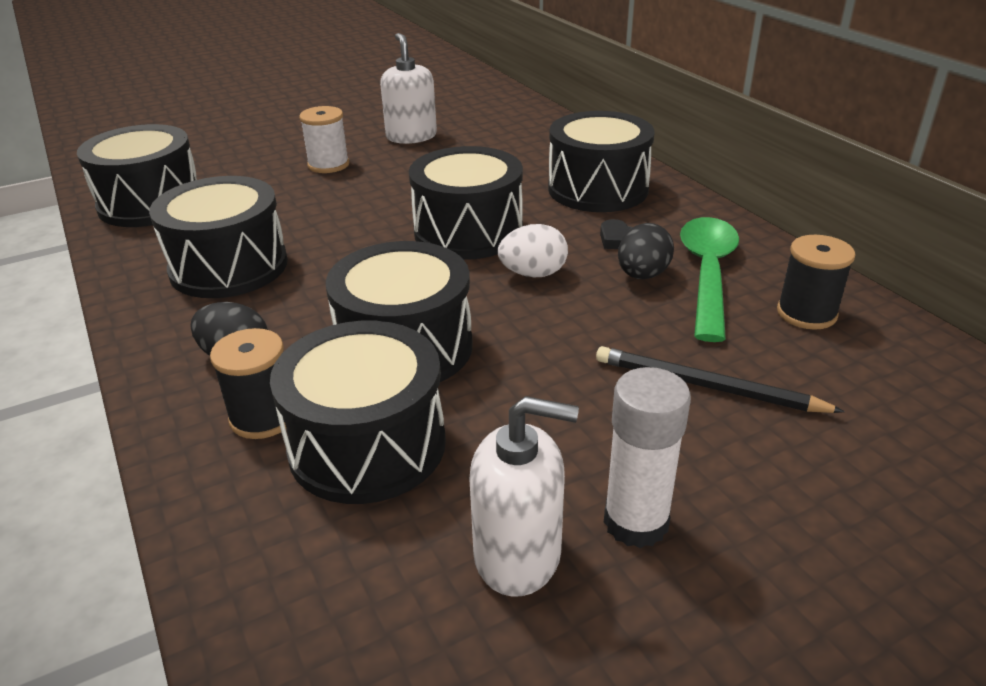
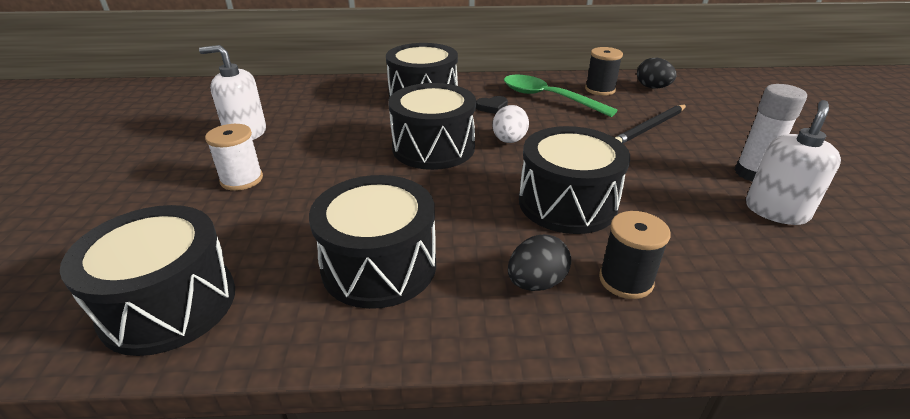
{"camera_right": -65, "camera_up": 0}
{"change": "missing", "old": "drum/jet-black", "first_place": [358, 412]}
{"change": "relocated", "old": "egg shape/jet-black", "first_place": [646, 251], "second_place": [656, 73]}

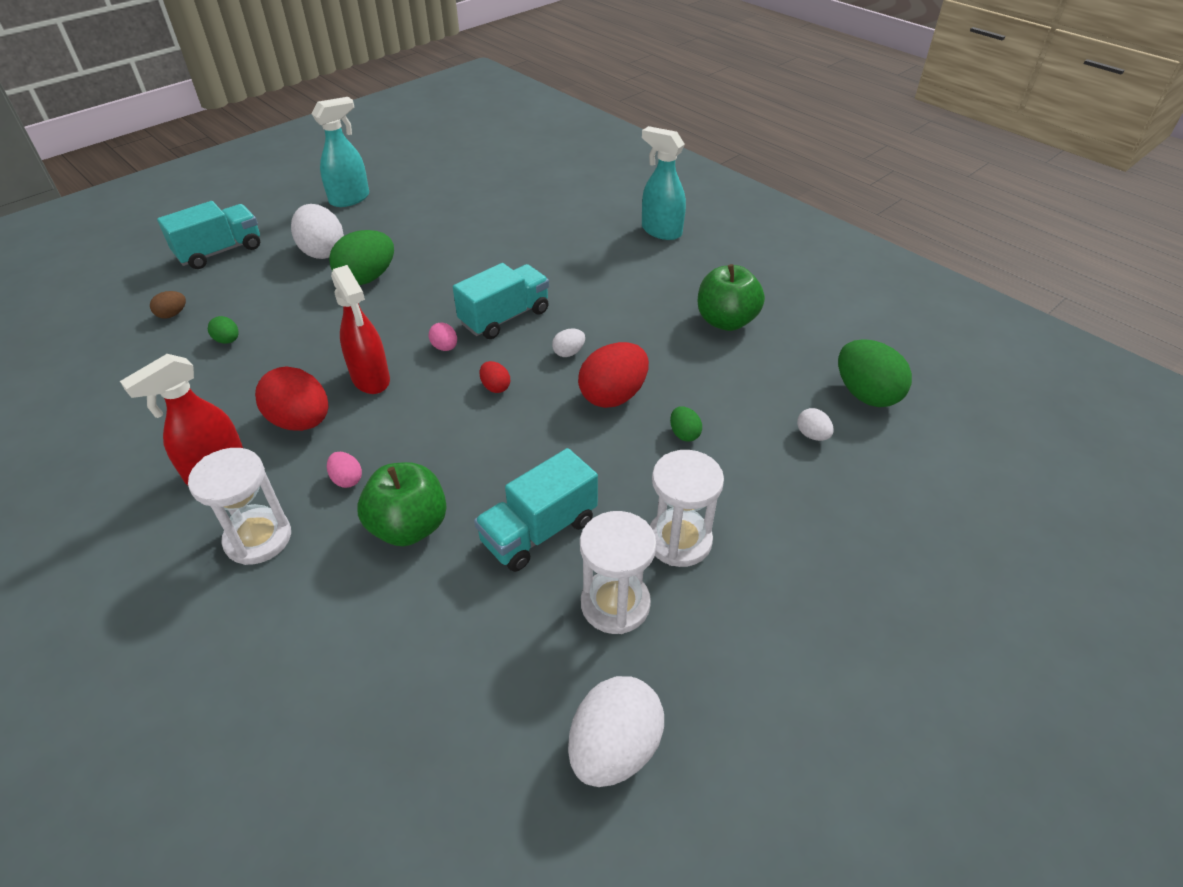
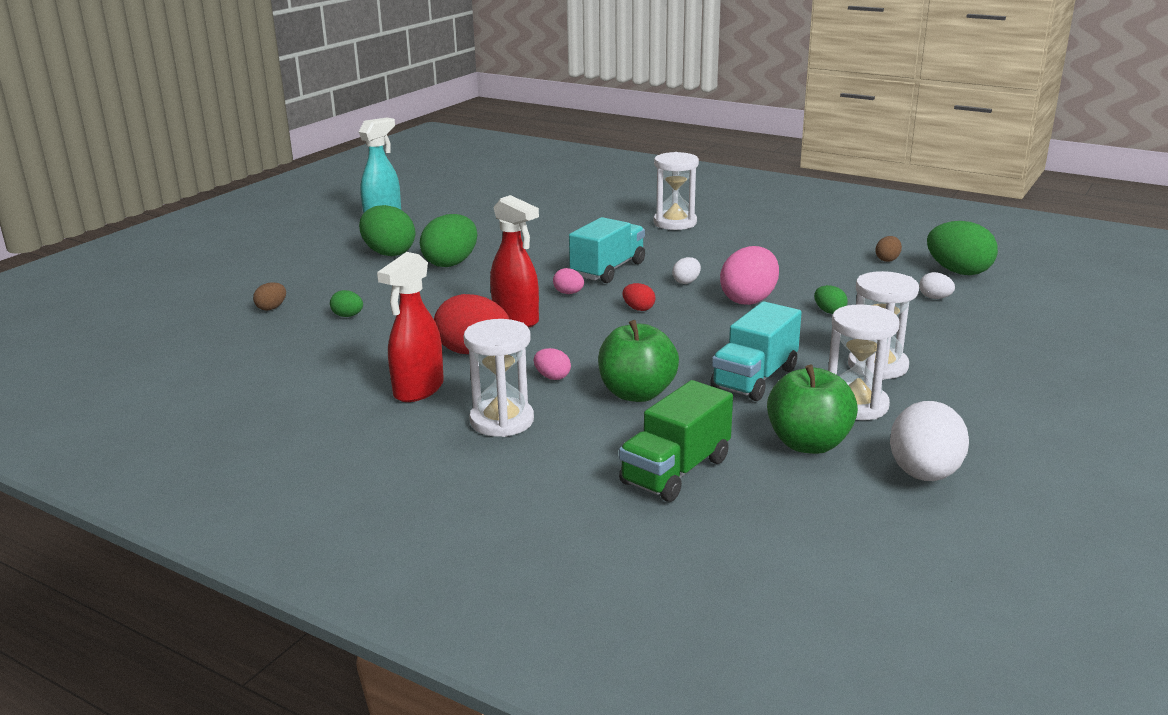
{"camera_right": -15, "camera_up": -20}
{"change": "missing", "old": "toy truck/turquoise", "first_place": [208, 235]}
{"change": "colour", "old": "egg shape/white", "new": "egg shape/leaf-green", "first_place": [317, 231], "second_place": [387, 230]}
{"change": "colour", "old": "egg shape/crimson", "new": "egg shape/pink", "first_place": [613, 375], "second_place": [749, 275]}
{"change": "missing", "old": "sprayer/turquoise", "first_place": [664, 183]}
{"change": "relocated", "old": "apple fruit/leaf-green", "first_place": [731, 297], "second_place": [812, 409]}
{"change": "appeared", "new": "toy truck/leaf-green", "second_place": [676, 441]}
{"change": "appeared", "new": "sandglass/white", "second_place": [676, 191]}
{"change": "appeared", "new": "egg shape/brown", "second_place": [888, 249]}

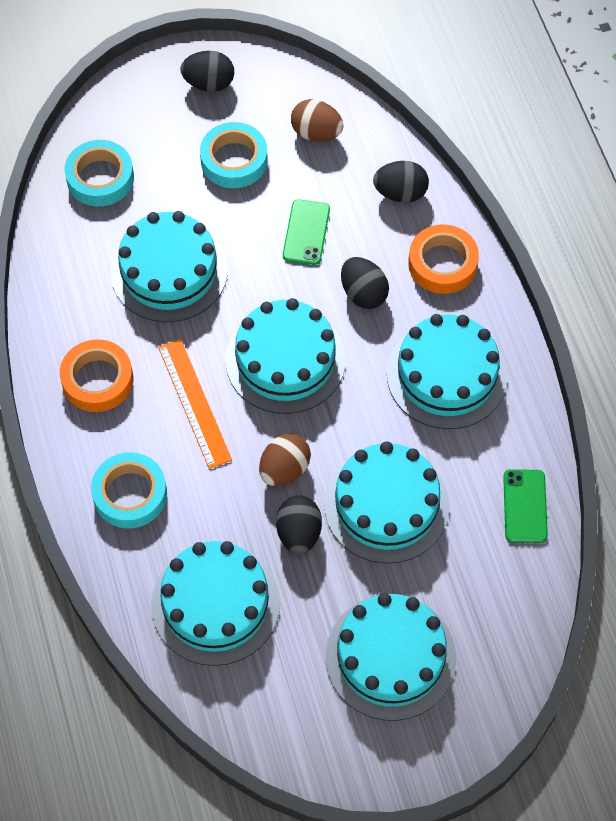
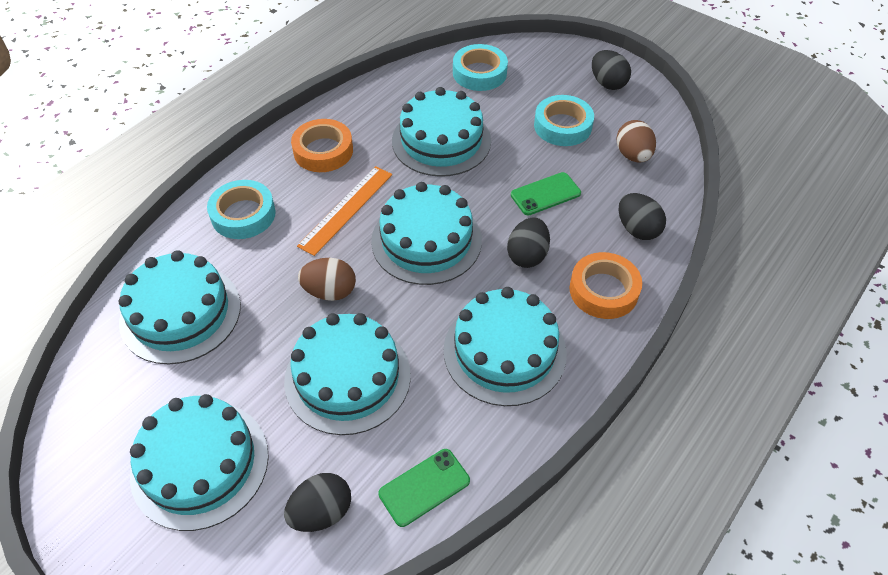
{"camera_right": 55, "camera_up": -10}
{"change": "relocated", "old": "egg shape/jet-black", "first_place": [299, 525], "second_place": [317, 502]}

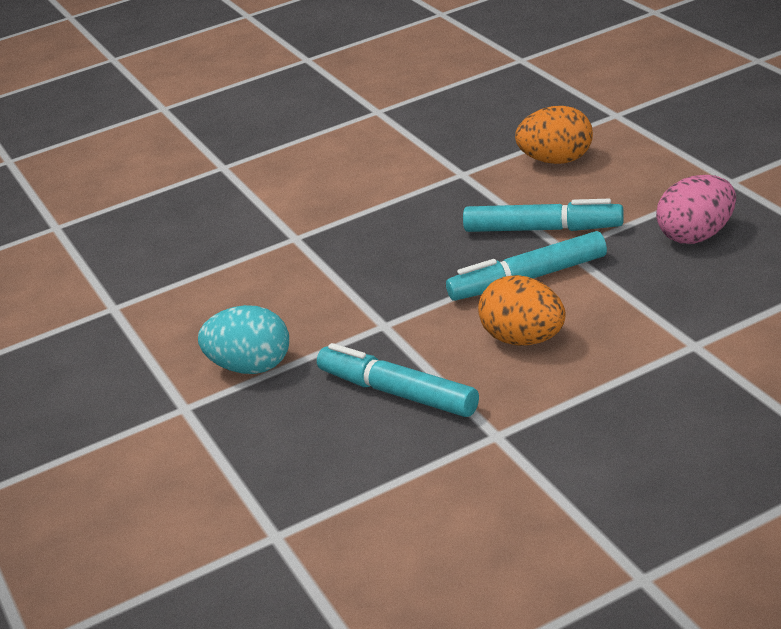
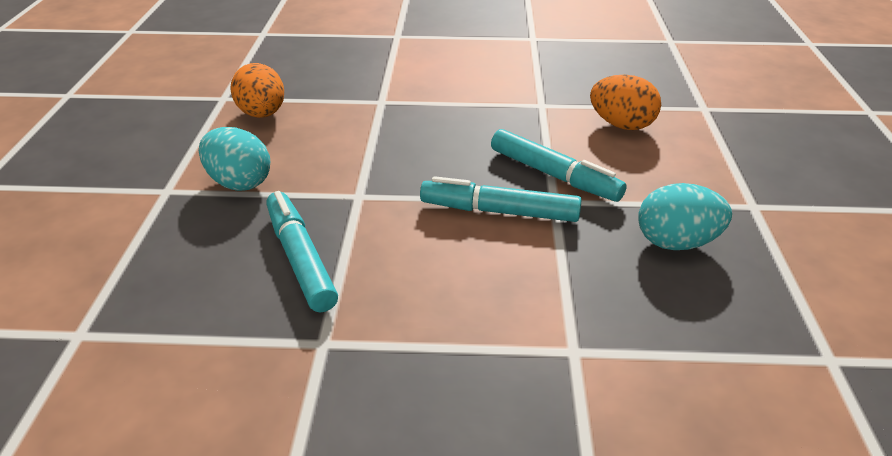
{"camera_right": 25, "camera_up": 5}
{"change": "relocated", "old": "egg shape/orange", "first_place": [521, 310], "second_place": [257, 90]}
{"change": "colour", "old": "egg shape/pink", "new": "egg shape/turquoise", "first_place": [696, 209], "second_place": [685, 216]}

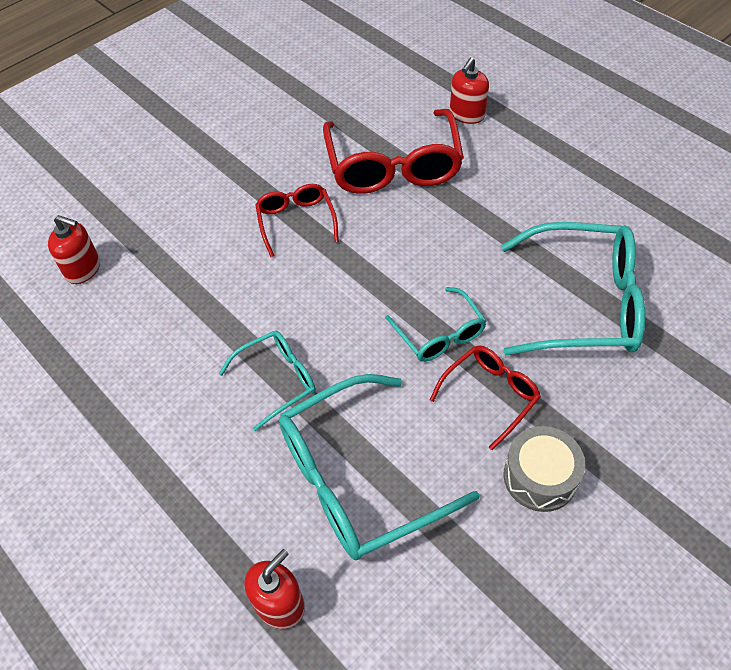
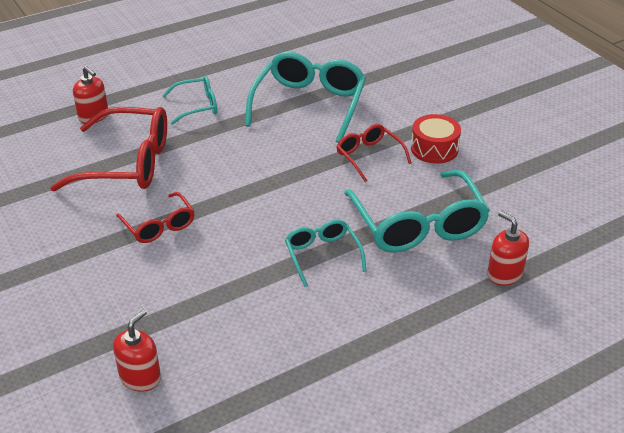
{"camera_right": -80, "camera_up": -15}
{"change": "spun", "old": "glasses/crimson", "first_place": [297, 220], "second_place": [155, 217], "degrees": -120}
{"change": "relocated", "old": "glasses/turquoise", "first_place": [435, 324], "second_place": [189, 100]}
{"change": "colour", "old": "drum/grey", "new": "drum/crimson", "first_place": [544, 469], "second_place": [436, 139]}

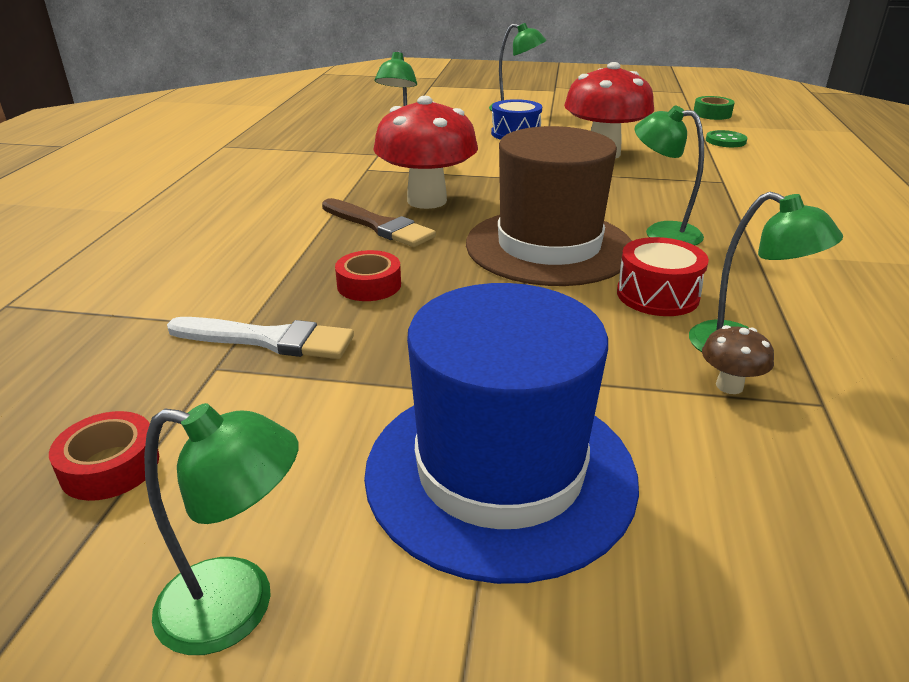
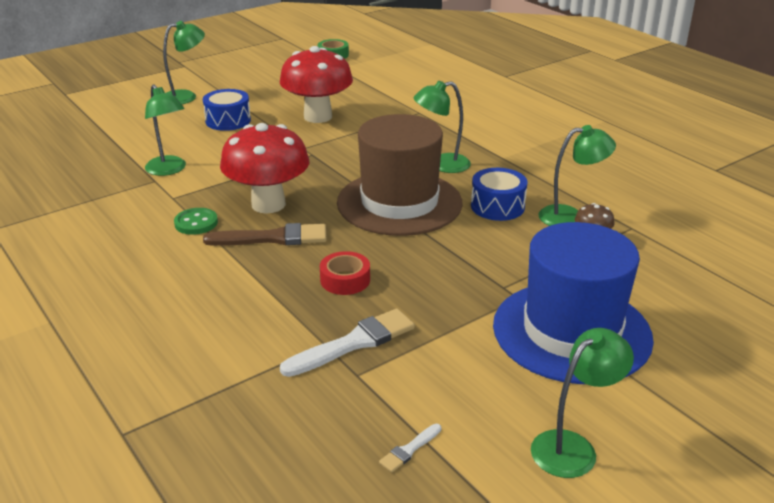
{"camera_right": -45, "camera_up": 0}
{"change": "exchanged", "old": "sticky tape/crimson", "new": "paintbrush/white", "first_place": [104, 456], "second_place": [410, 448]}
{"change": "colour", "old": "drum/crimson", "new": "drum/royal blue", "first_place": [663, 276], "second_place": [499, 194]}
{"change": "relocated", "old": "button/leaf-green", "first_place": [726, 138], "second_place": [196, 221]}

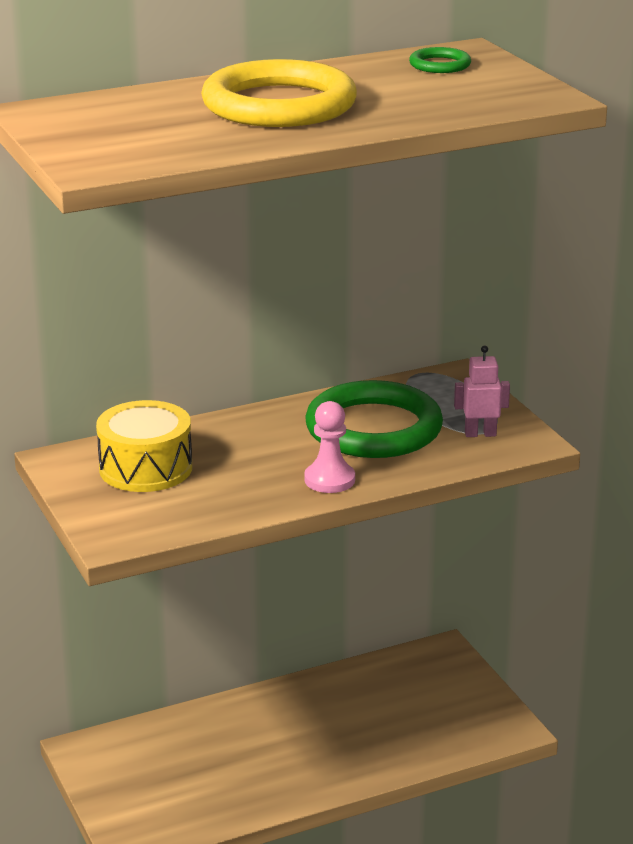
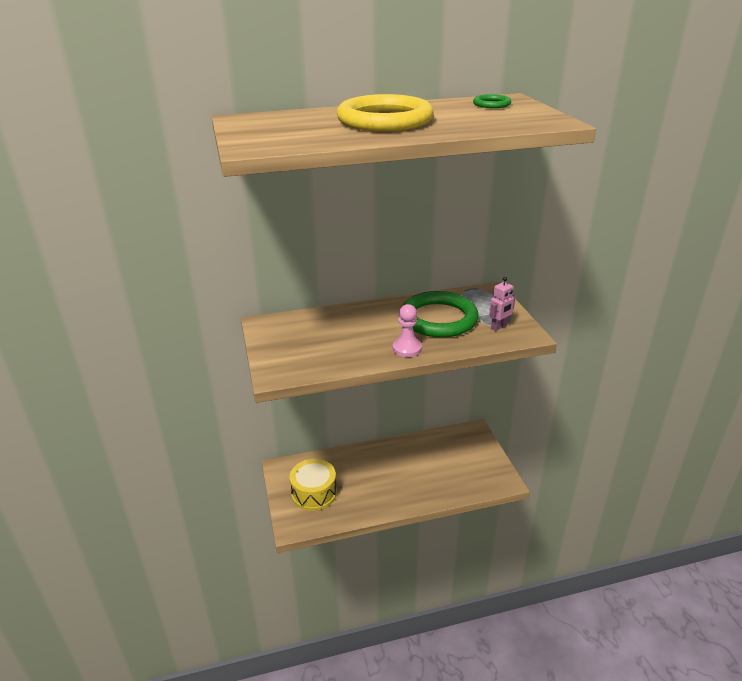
{"camera_right": 10, "camera_up": 5}
{"change": "relocated", "old": "drum/yellow", "first_place": [144, 446], "second_place": [313, 485]}
{"change": "spun", "old": "robot figure/pink", "first_place": [482, 391], "second_place": [502, 304], "degrees": 135}

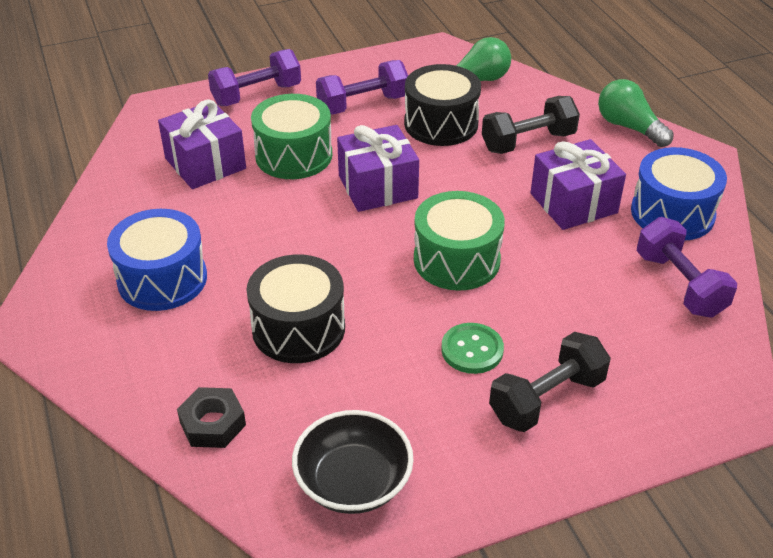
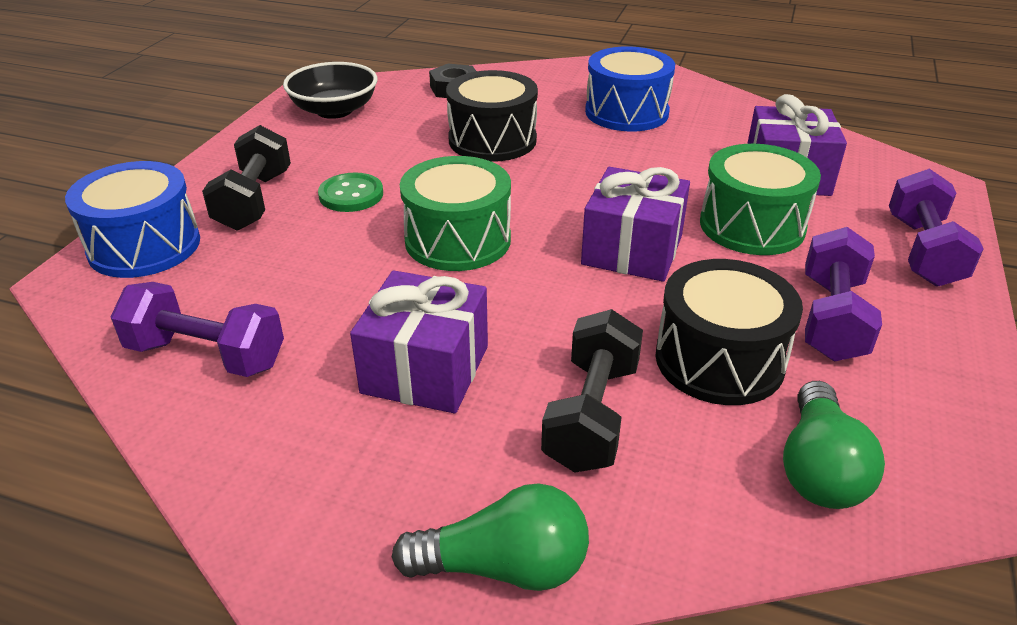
{"camera_right": 130, "camera_up": -5}
{"change": "relocated", "old": "drum/royal blue", "first_place": [679, 193], "second_place": [132, 219]}

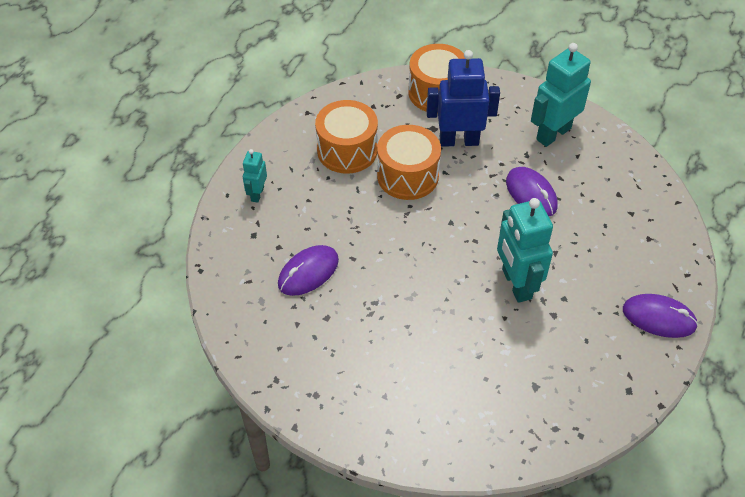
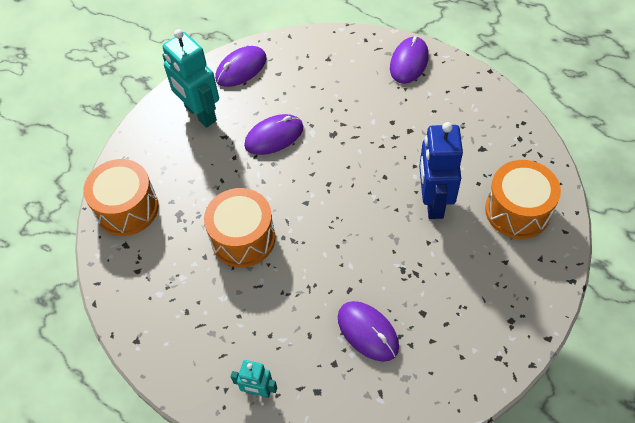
{"camera_right": -85, "camera_up": 5}
{"change": "relocated", "old": "drum/orange", "first_place": [346, 137], "second_place": [523, 199]}
{"change": "relocated", "old": "robot figure/royal blue", "first_place": [463, 98], "second_place": [441, 170]}
{"change": "missing", "old": "robot figure/turquoise", "first_place": [525, 250]}
{"change": "appeared", "new": "mouse/royal purple", "second_place": [241, 66]}

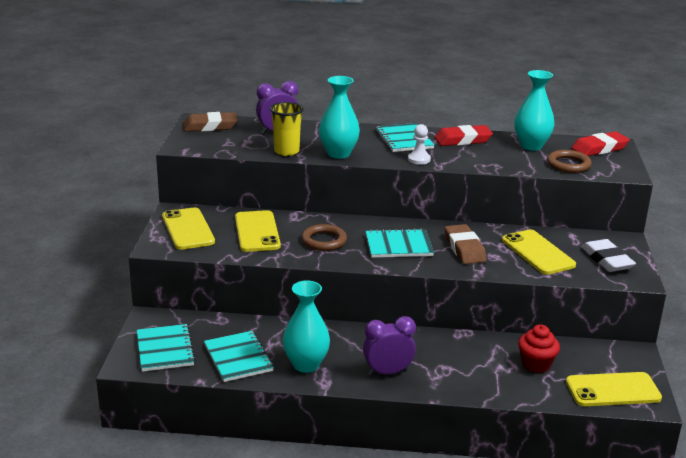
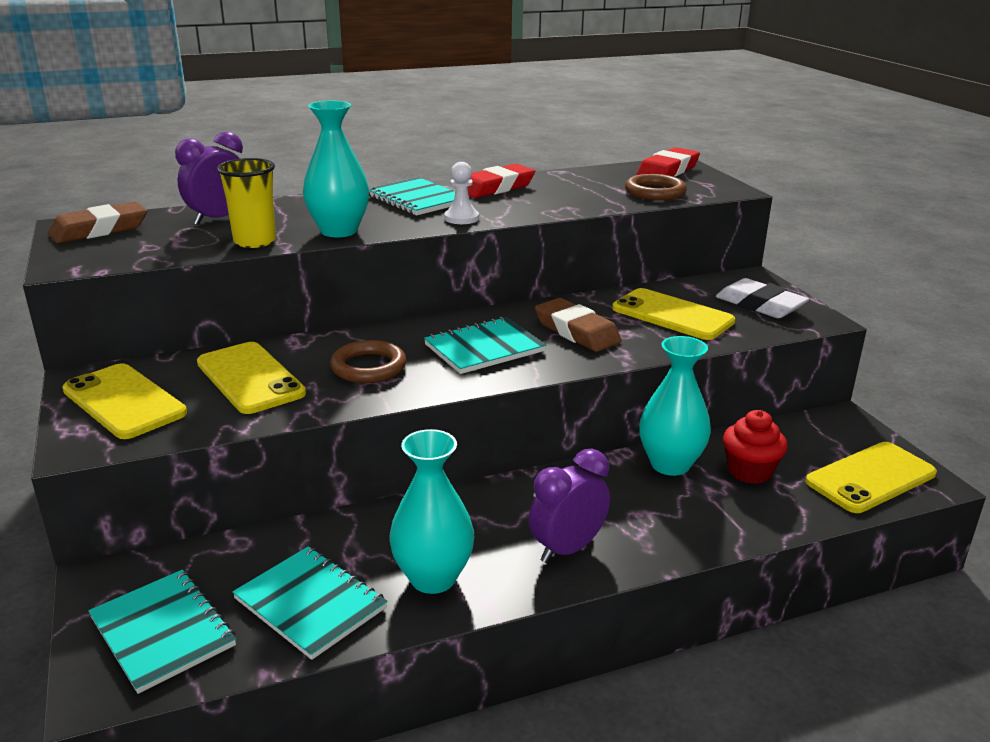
{"camera_right": -25, "camera_up": 0}
{"change": "relocated", "old": "vase/turquoise", "first_place": [534, 110], "second_place": [675, 406]}

